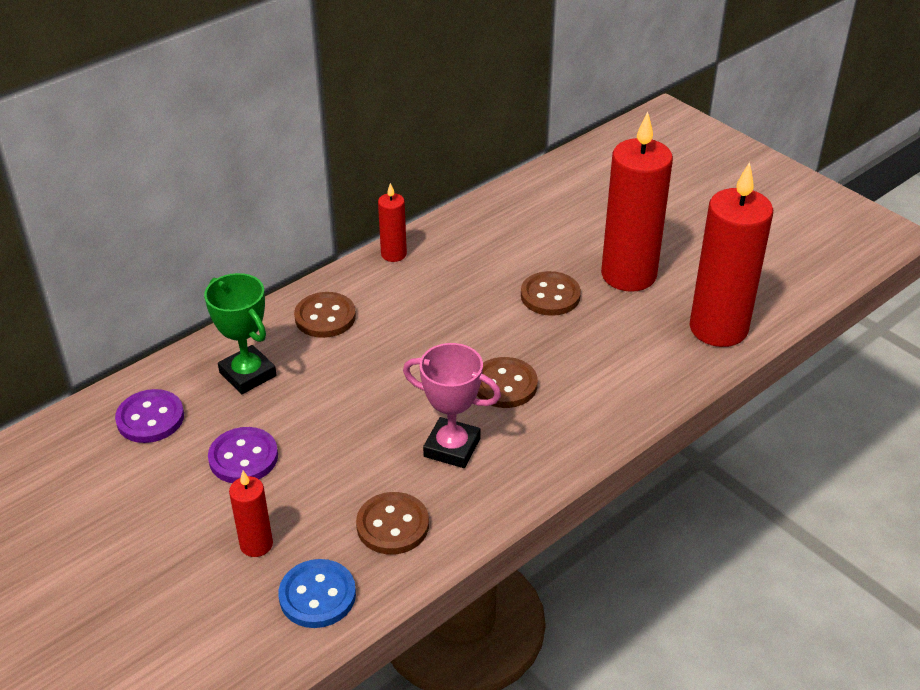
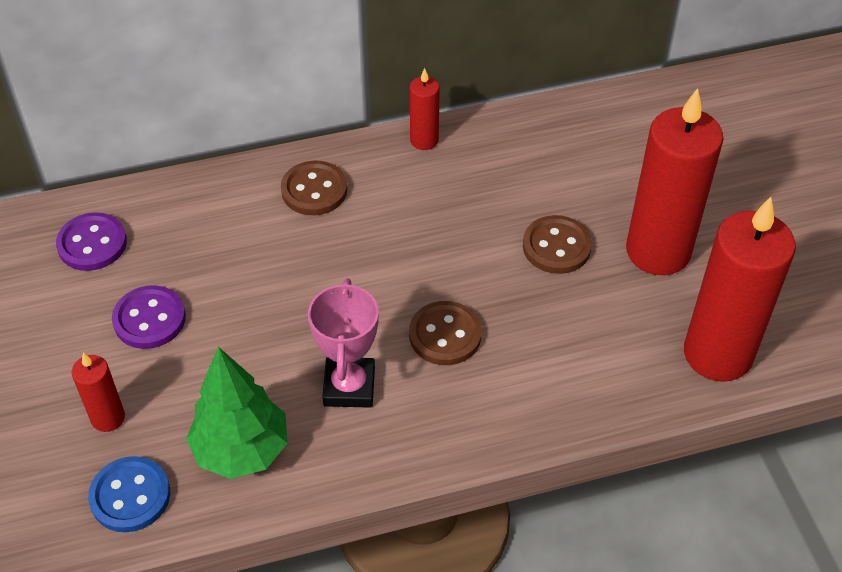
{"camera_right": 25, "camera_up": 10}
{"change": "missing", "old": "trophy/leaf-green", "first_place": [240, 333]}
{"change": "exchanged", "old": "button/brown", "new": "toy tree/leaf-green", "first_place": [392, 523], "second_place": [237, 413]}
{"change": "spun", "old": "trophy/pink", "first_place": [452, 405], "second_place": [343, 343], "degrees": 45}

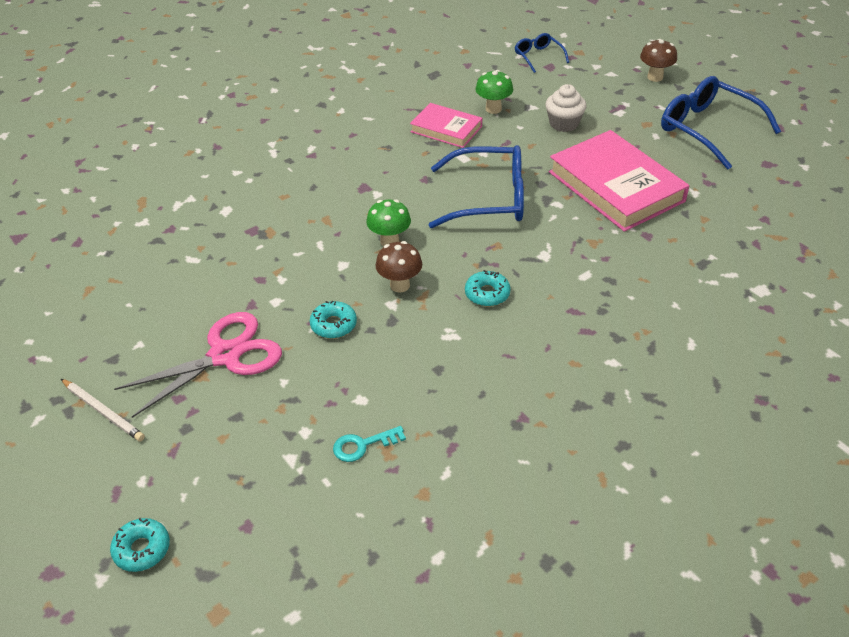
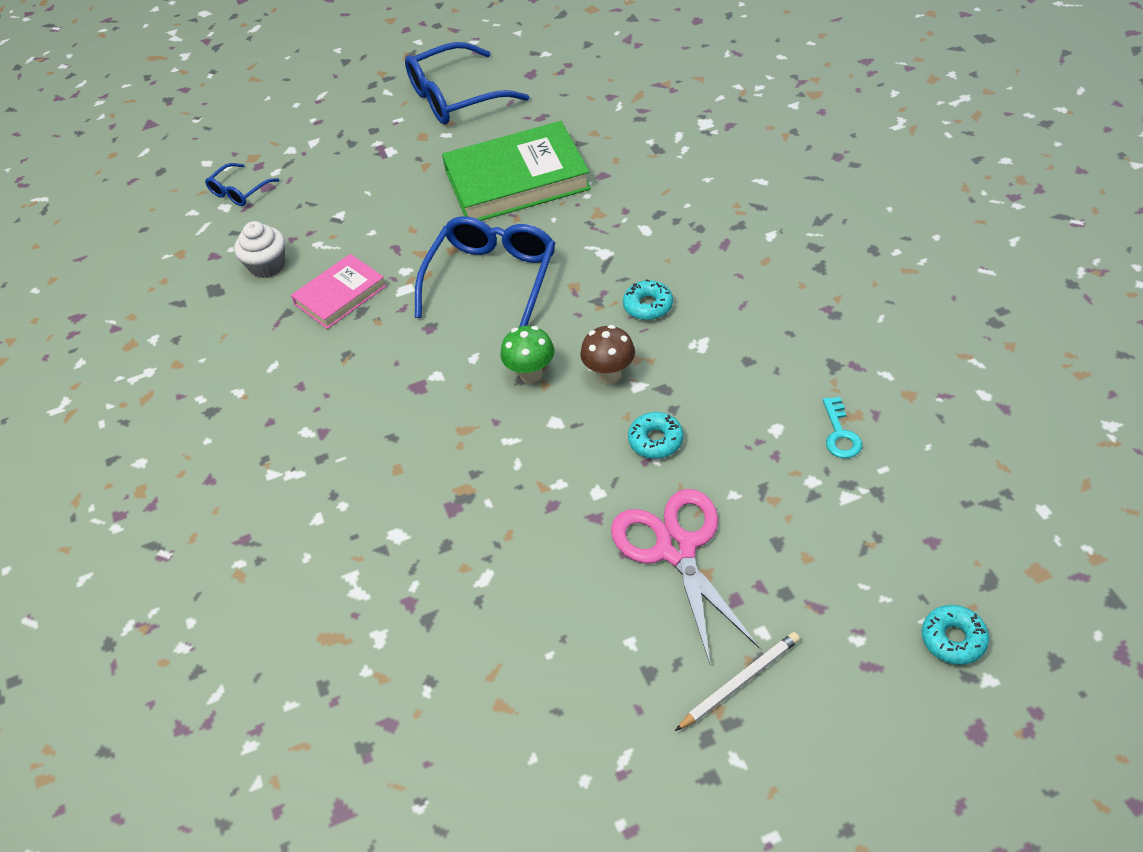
{"camera_right": -70, "camera_up": 5}
{"change": "missing", "old": "mushroom/leaf-green", "first_place": [494, 92]}
{"change": "spun", "old": "glasses/royal blue", "first_place": [542, 53], "second_place": [242, 184], "degrees": -45}
{"change": "relocated", "old": "cupcake/white", "first_place": [566, 108], "second_place": [259, 249]}
{"change": "colour", "old": "book/pink", "new": "book/leaf-green", "first_place": [619, 181], "second_place": [516, 171]}
{"change": "missing", "old": "mushroom/brown", "first_place": [658, 60]}

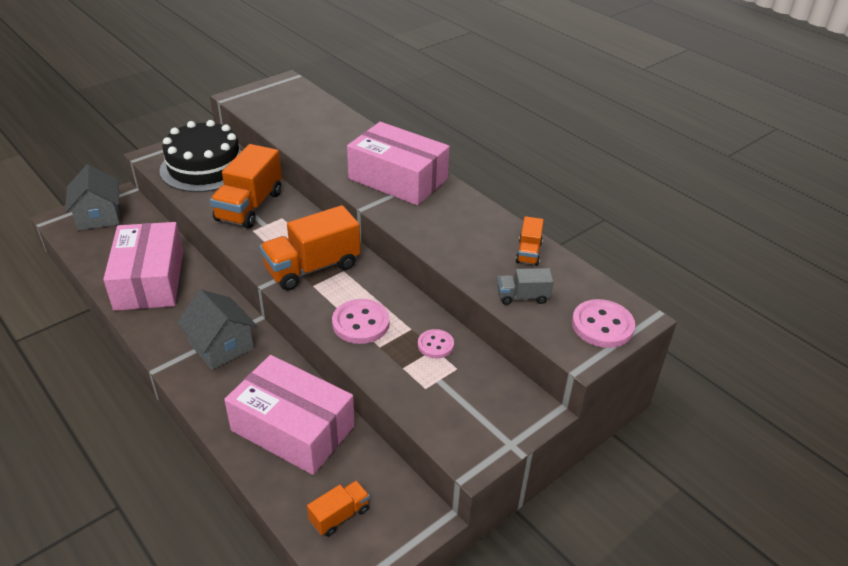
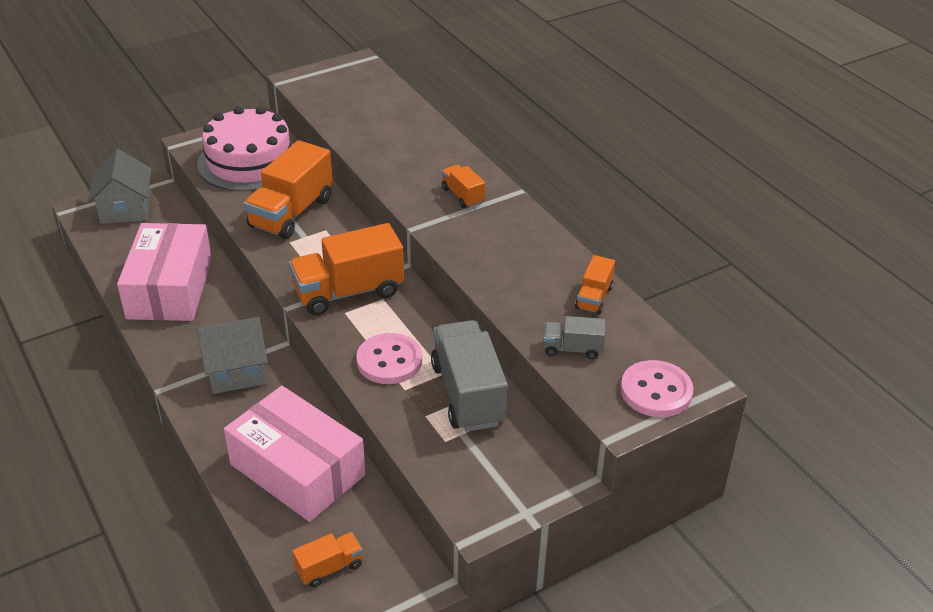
{"camera_right": 10, "camera_up": 0}
{"change": "colour", "old": "layer cake/jet-black", "new": "layer cake/pink", "first_place": [200, 156], "second_place": [245, 148]}
{"change": "spun", "old": "house/grey", "first_place": [217, 330], "second_place": [232, 355], "degrees": -75}
{"change": "exchanged", "old": "box/pink", "new": "toy truck/orange", "first_place": [398, 164], "second_place": [463, 186]}
{"change": "exchanged", "old": "button/pink", "new": "toy truck/grey", "first_place": [436, 343], "second_place": [469, 376]}

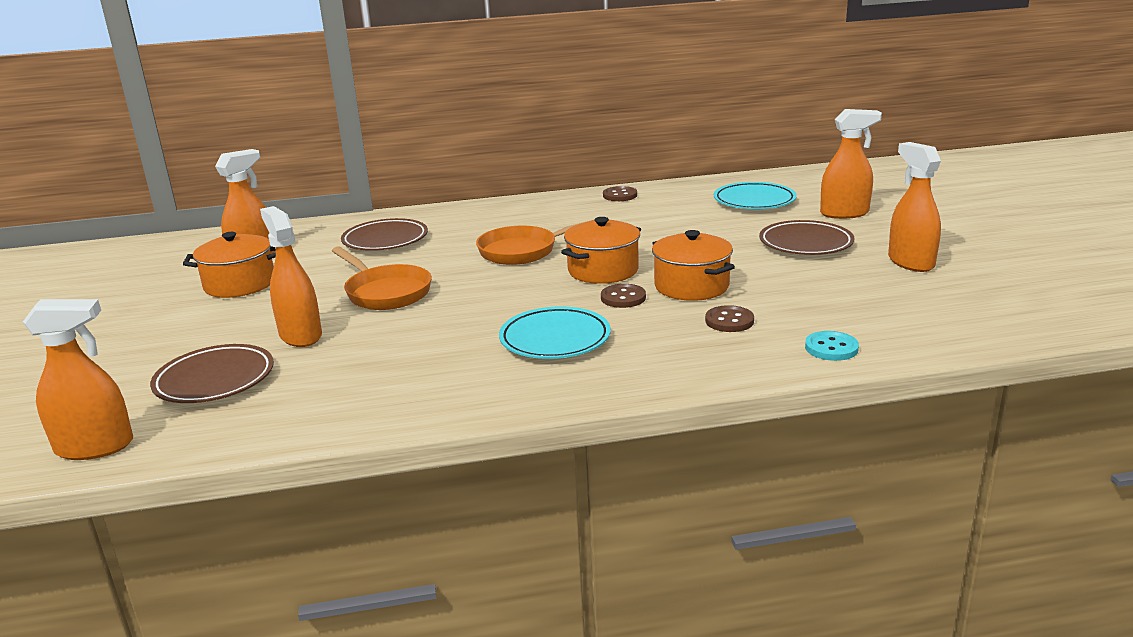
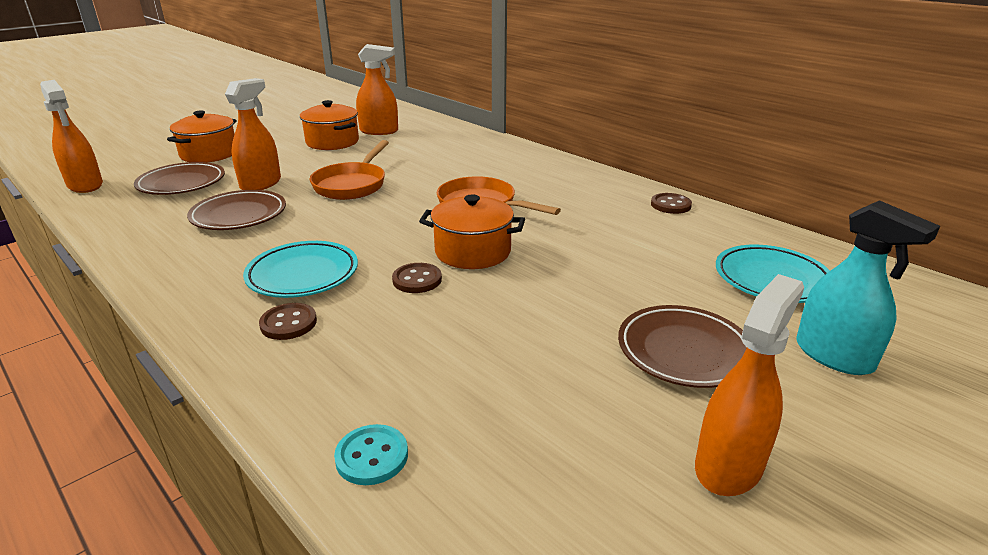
{"camera_right": 55, "camera_up": 5}
{"change": "relocated", "old": "plate/brown", "first_place": [384, 234], "second_place": [236, 210]}
{"change": "relocated", "old": "cooking pot/orange", "first_place": [693, 265], "second_place": [202, 136]}
{"change": "relocated", "old": "button/brown", "first_place": [729, 318], "second_place": [288, 321]}
{"change": "colour", "old": "sprayer/orange", "new": "sprayer/turquoise", "first_place": [851, 164], "second_place": [868, 287]}

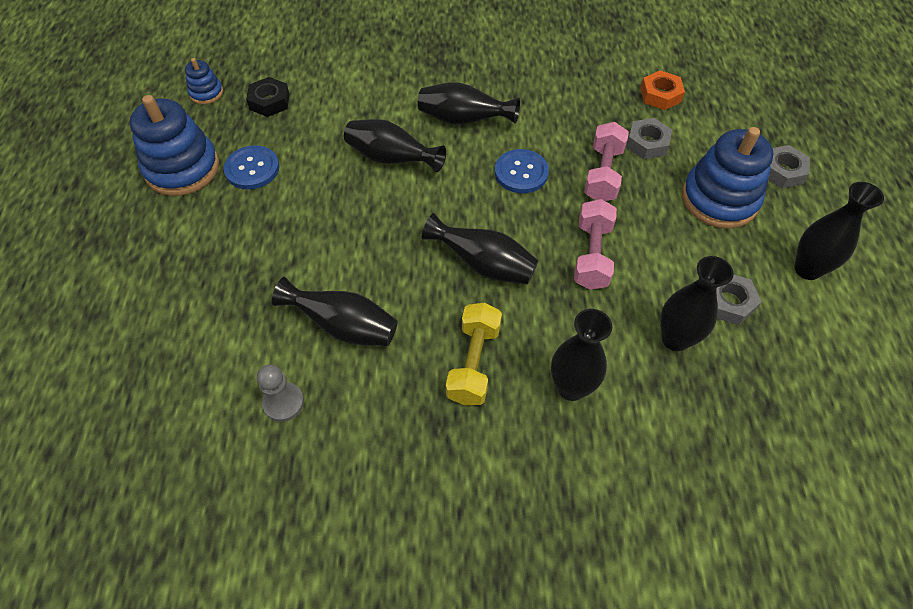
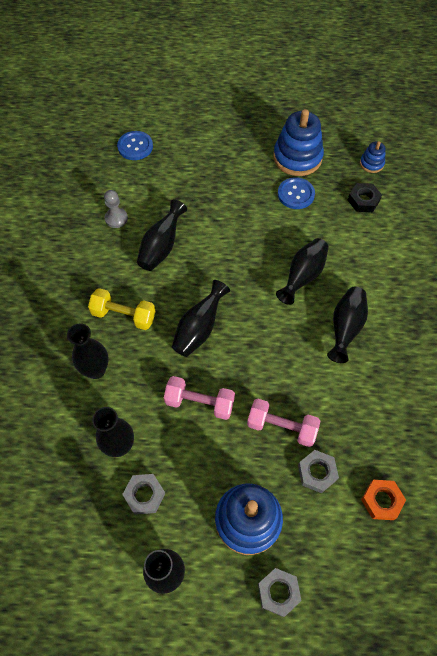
{"camera_right": 95, "camera_up": 5}
{"change": "relocated", "old": "button/royal blue", "first_place": [522, 171], "second_place": [135, 145]}

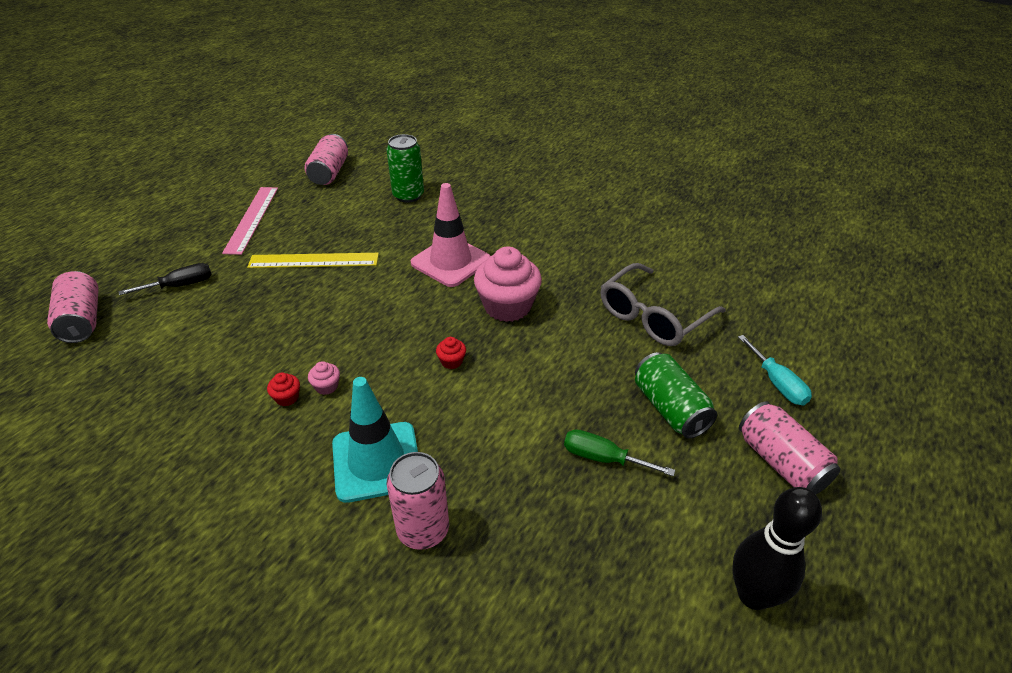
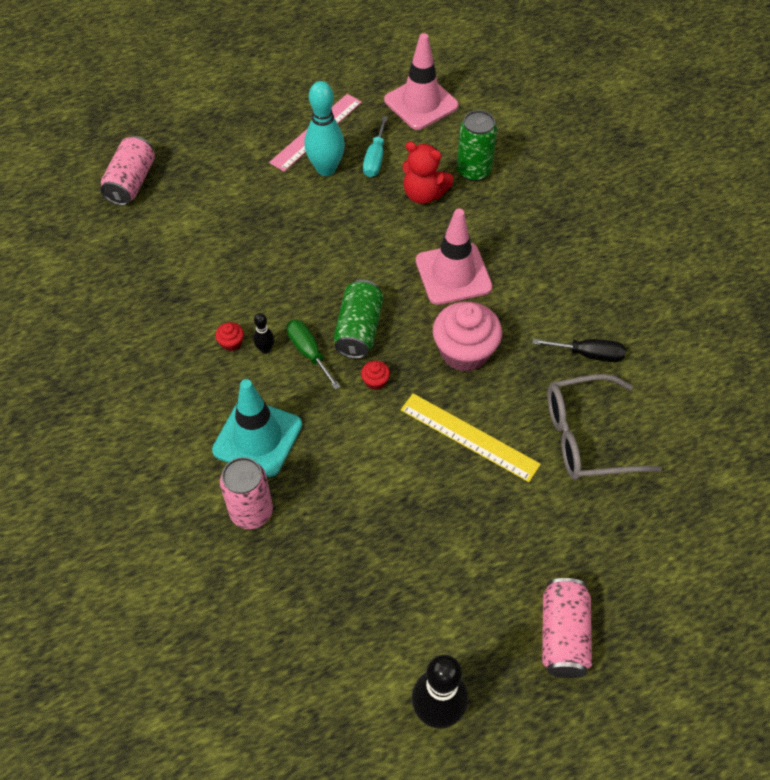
{"camera_right": 35, "camera_up": 15}
{"change": "relocated", "old": "screwdriver/jet-black", "first_place": [165, 279], "second_place": [579, 350]}
{"change": "relocated", "old": "straightedge/yellow", "first_place": [313, 260], "second_place": [471, 437]}
{"change": "exchanged", "old": "can/pink", "new": "road cone/pink", "first_place": [326, 159], "second_place": [421, 81]}
{"change": "exchanged", "old": "cupcake/pink", "new": "tenpin/jet-black", "first_place": [324, 378], "second_place": [264, 333]}
{"change": "relocated", "old": "screwdriver/leaf-green", "first_place": [619, 452], "second_place": [314, 355]}
{"change": "relocated", "old": "can/leaf-green", "first_place": [676, 395], "second_place": [359, 319]}
{"change": "relocated", "old": "screwdriver/turquoise", "first_place": [775, 370], "second_place": [375, 146]}
{"change": "appeared", "new": "tenpin/turquoise", "second_place": [325, 128]}
{"change": "appeared", "new": "stuffed bear/crimson", "second_place": [427, 173]}

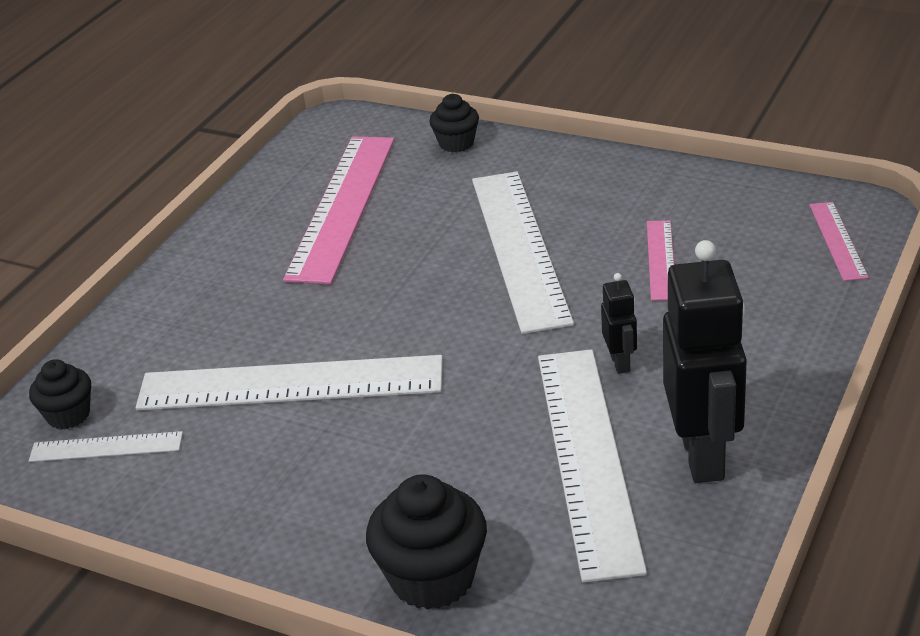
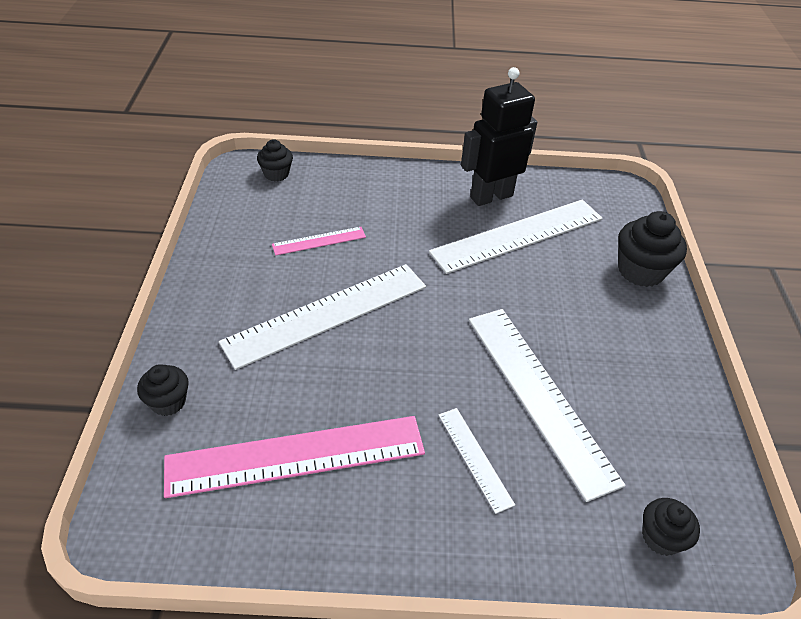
{"camera_right": -120, "camera_up": 10}
{"change": "relocated", "old": "straightedge/white", "first_place": [106, 446], "second_place": [477, 461]}
{"change": "missing", "old": "robot figure/jet-black", "first_place": [619, 323]}
{"change": "exchanged", "old": "straightedge/pink", "new": "cupcake/jet-black", "first_place": [839, 241], "second_place": [275, 160]}

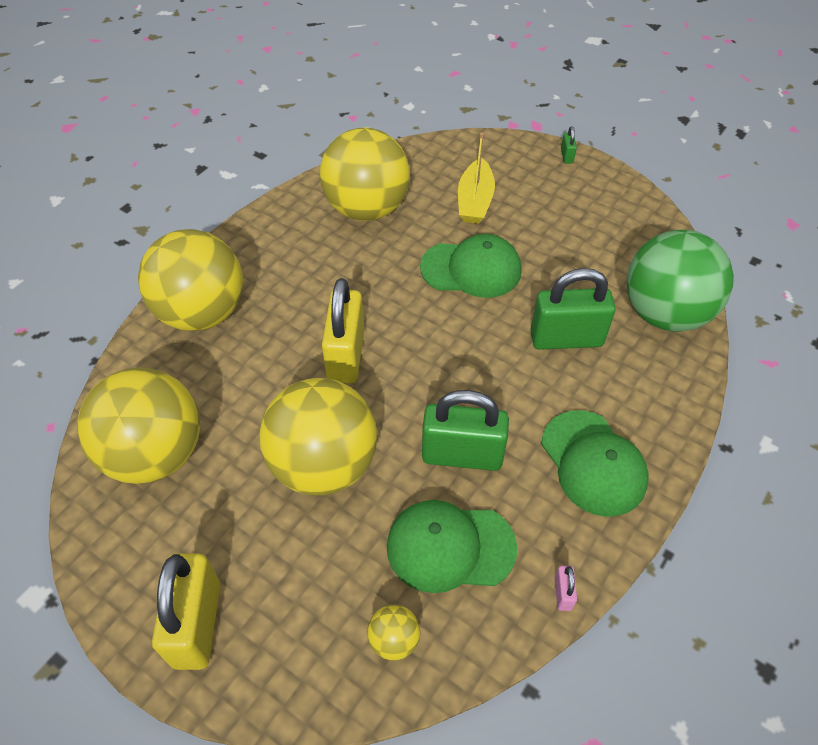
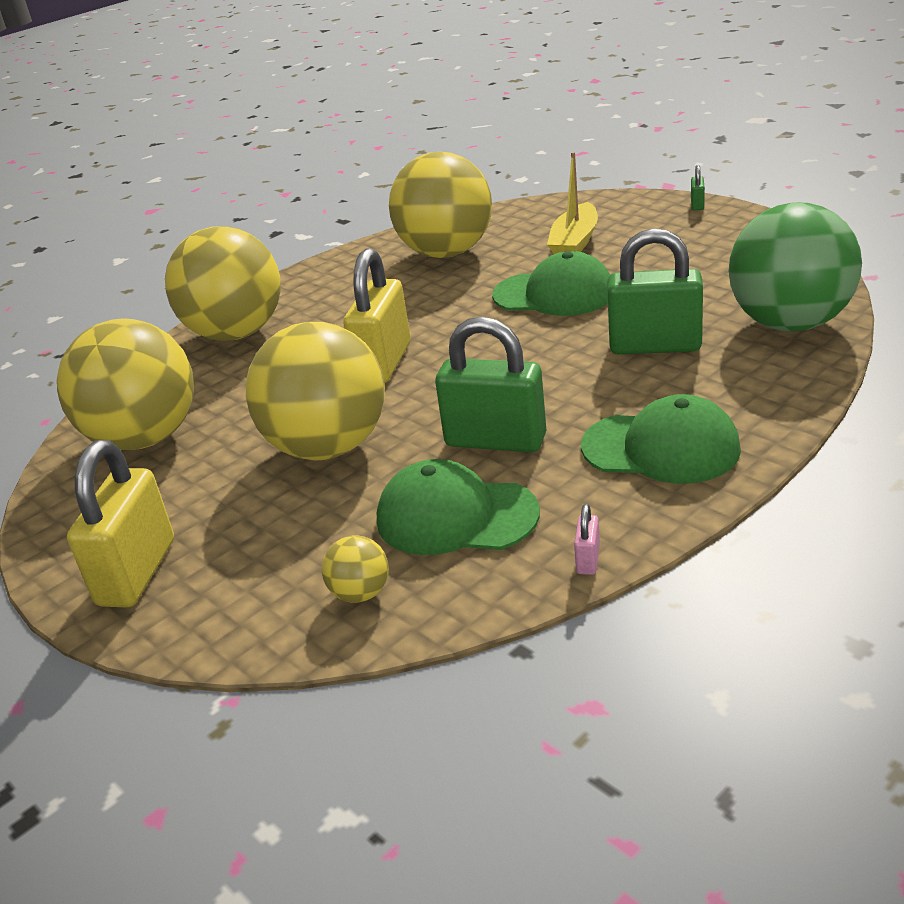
{"camera_right": 15, "camera_up": -20}
{"change": "spun", "old": "cap/leaf-green", "first_place": [595, 463], "second_place": [661, 439], "degrees": -60}

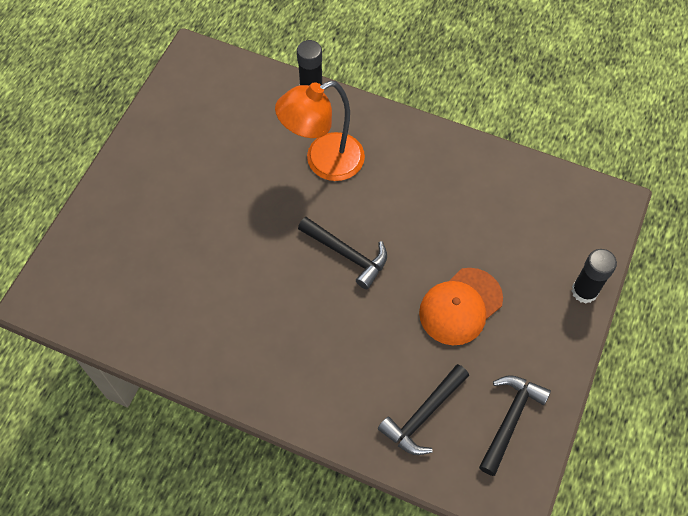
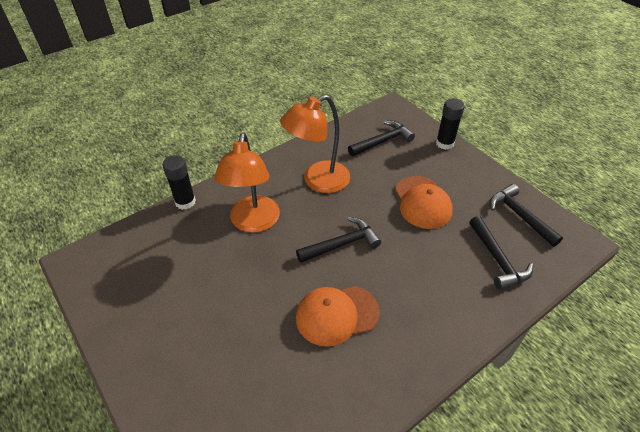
{"camera_right": -60, "camera_up": -15}
{"change": "appeared", "new": "lamp/orange", "second_place": [315, 144]}
{"change": "appeared", "new": "cap/orange", "second_place": [338, 316]}
{"change": "appeared", "new": "claw hammer/jet-black", "second_place": [381, 138]}

